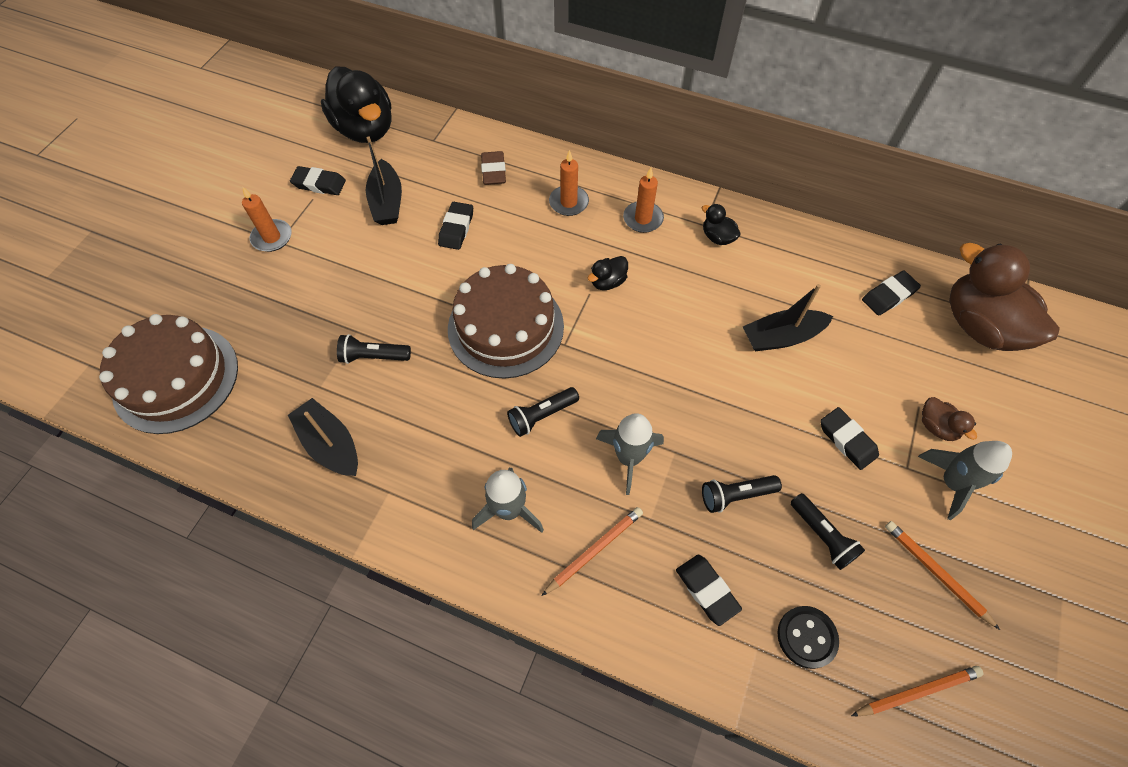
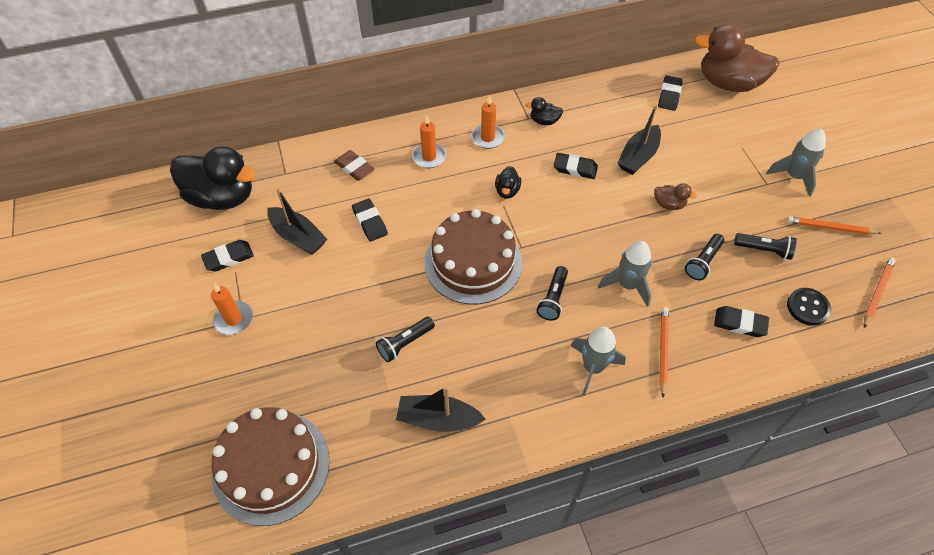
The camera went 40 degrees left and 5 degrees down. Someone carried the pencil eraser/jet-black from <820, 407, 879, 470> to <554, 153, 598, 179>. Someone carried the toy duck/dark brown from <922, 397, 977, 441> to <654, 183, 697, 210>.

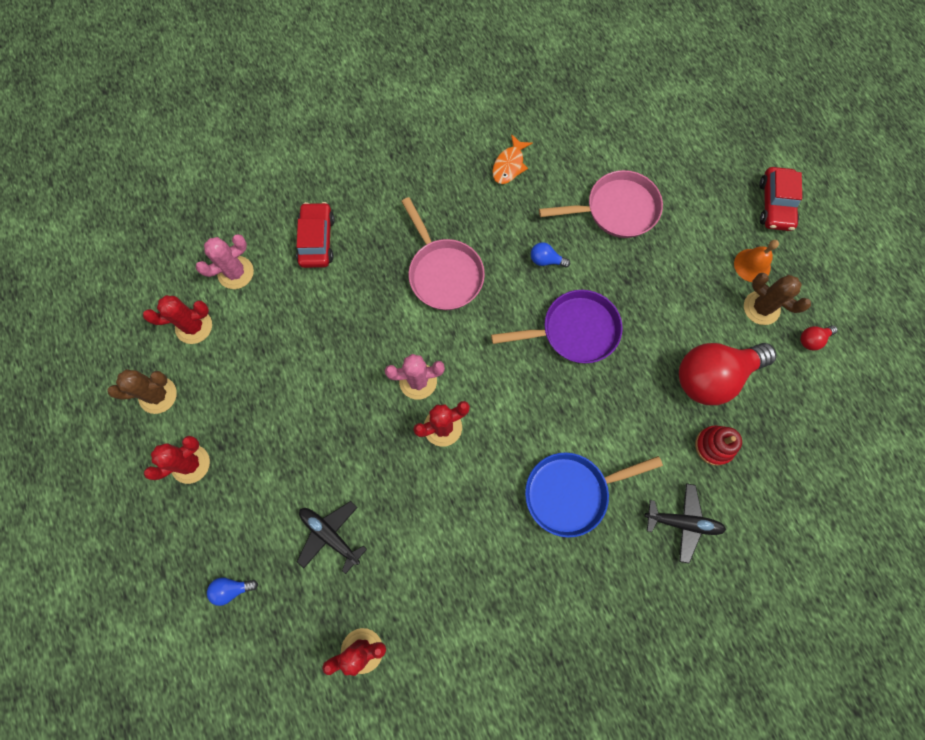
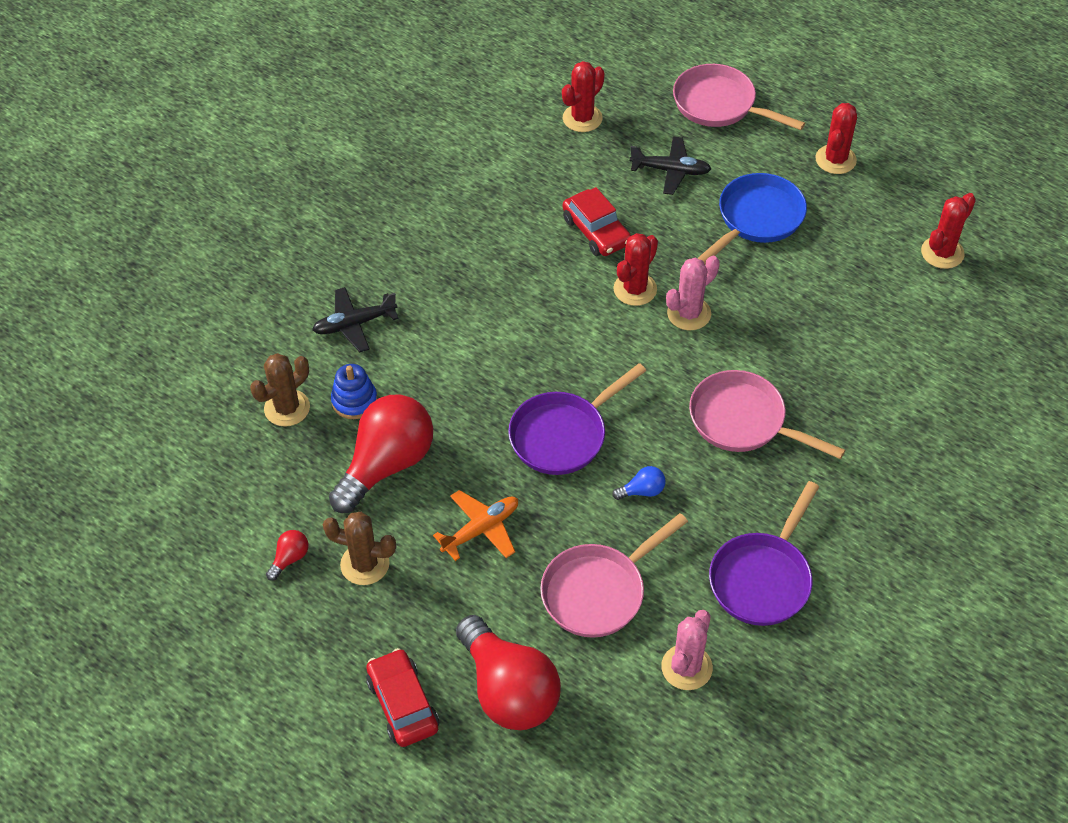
The camera went 150 degrees right and 20 degrees down. Someone carried the cactus/dark brown from <107, 369, 177, 414> to <250, 353, 310, 427>. Someone repainted the ring stacker/scarlet at <695, 425, 742, 466>, which became the ring stacker/cobalt at <331, 364, 377, 419>. Someone put down the aeroplane/orange at <433, 490, 518, 561>. Someone put down the light bulb/scarlet at <456, 615, 561, 730>. Someone carried the automobile/scarlet from <296, 202, 335, 268> to <563, 187, 631, 256>. Someone carried the cactus/rose-pink from <196, 234, 254, 289> to <661, 610, 713, 690>. Someone swapped the light bulb/cobalt at <207, 577, 258, 606> for the pan/rose-pink at <673, 64, 805, 130>. Someone carried the pan/cobalt from <525, 453, 663, 538> to <697, 173, 807, 265>. Someone swapped the fish figure/orange at <492, 134, 533, 184> for the pan/royal purple at <709, 481, 819, 626>. Someone took away the school bell/orange at <734, 240, 779, 282>.

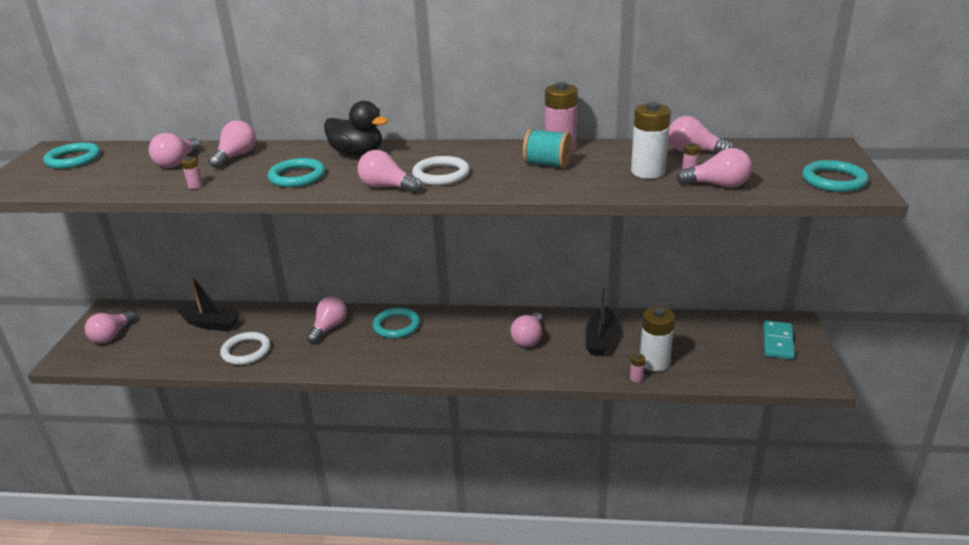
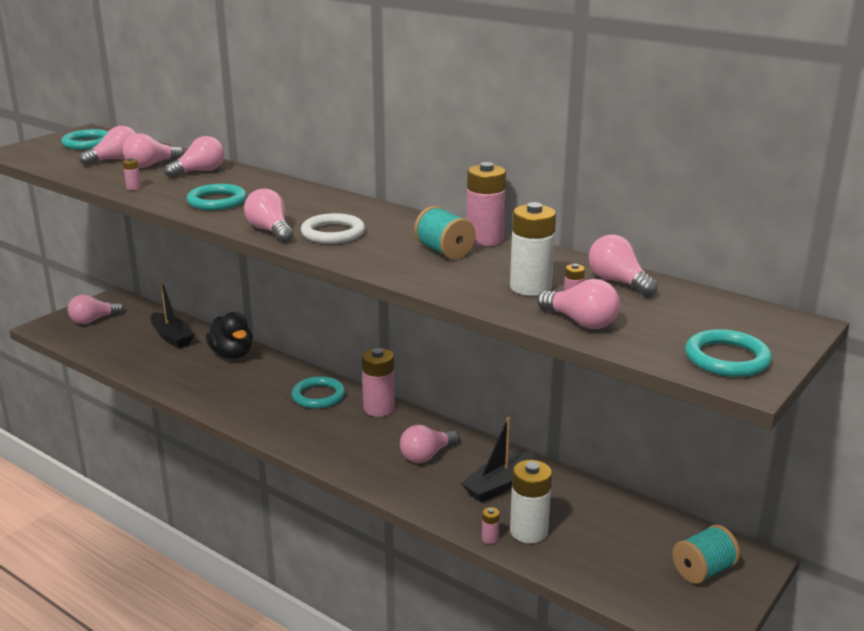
The camera went 30 degrees right and 5 degrees down. Someone carried the light bulb/rose-pink from <307, 296, 347, 344> to <79, 126, 137, 165>. Someone carried the toy duck/jet-black from <324, 101, 388, 156> to <206, 312, 253, 359>. Someone put down the power cell/rose-pink at <362, 348, 395, 417>. Someone swapped the domino tile/teal at <763, 320, 795, 359> for the bobbin/teal at <672, 525, 740, 584>. Someone took away the hoop/white at <220, 332, 271, 365>.

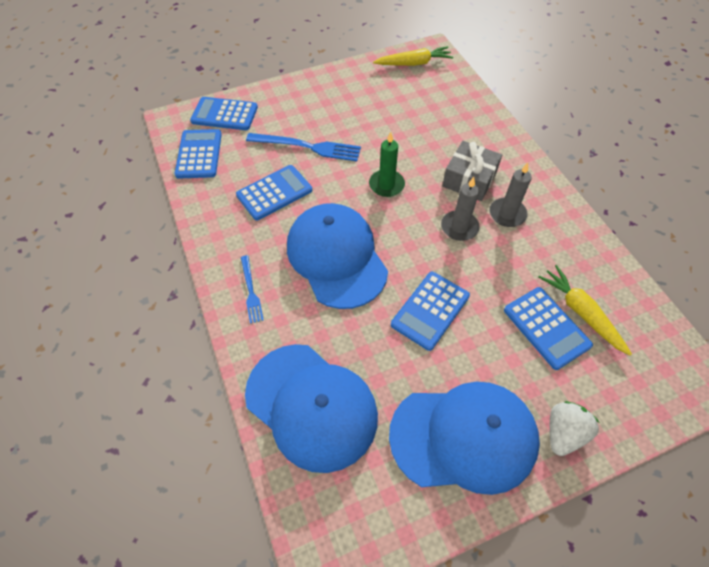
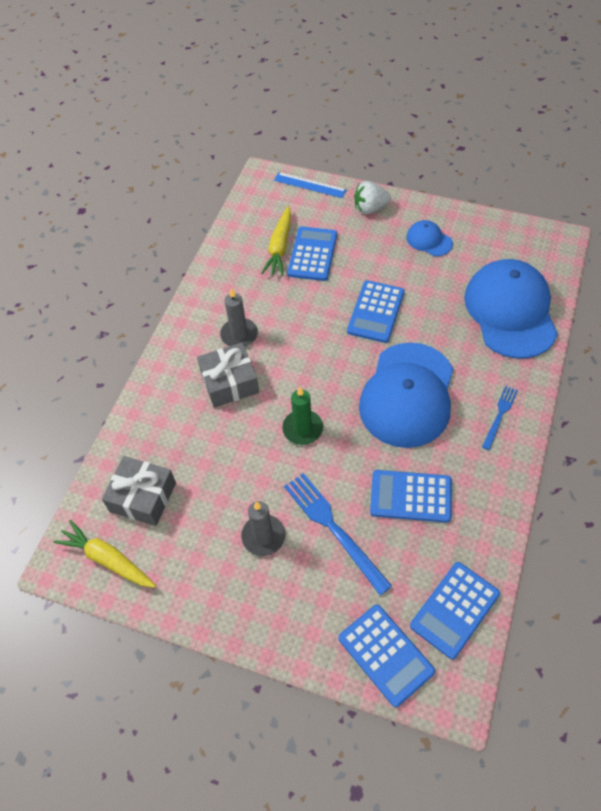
The camera went 135 degrees left and 0 degrees up. Someone put down the present/ash-grey at <102, 456, 176, 526>. Someone carried the candle/ash-grey from <441, 177, 480, 241> to <241, 501, 285, 556>. Someone put down the straightedge/cobalt at <274, 172, 347, 198>. Someone rotated the adding machine/cobalt at <391, 272, 470, 351> by 120 degrees clockwise. Someone scaled the peaked cap/cobalt at <389, 382, 540, 495> by 0.45.

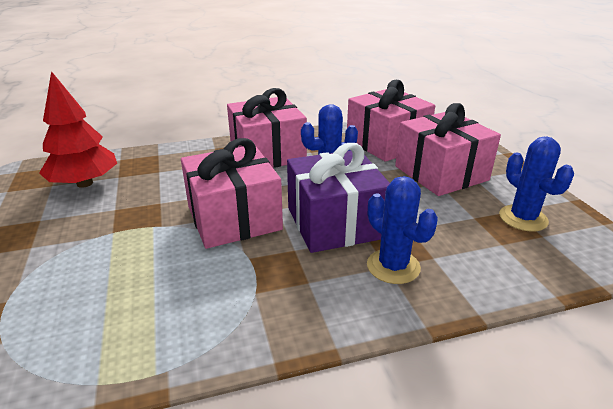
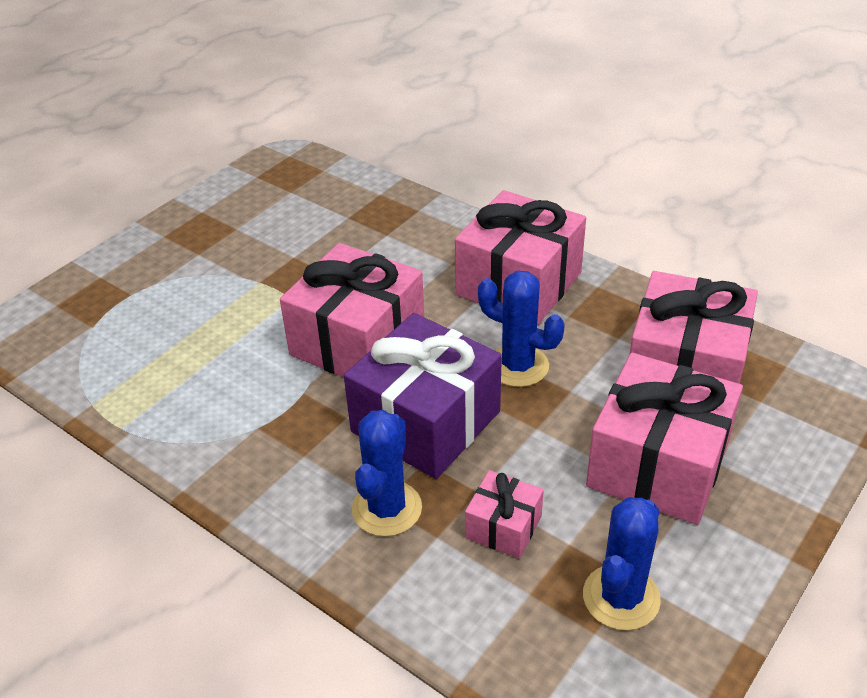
The camera went 55 degrees right and 10 degrees up. Someone put down the present/rose-pink at <465, 470, 544, 559>. Someone took away the fir tree/scarlet at <39, 71, 117, 188>.

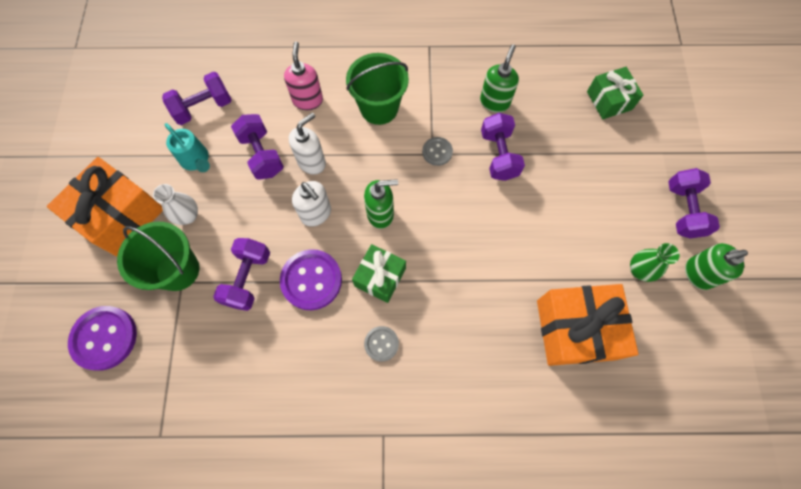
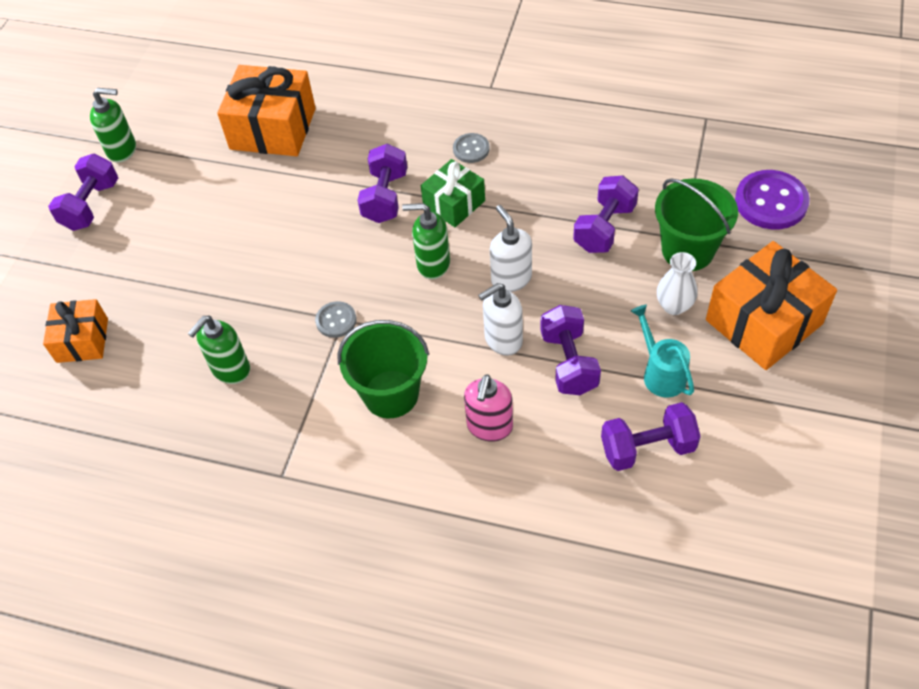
The camera went 160 degrees left and 15 degrees down. Someone repainted the present/green at <587, 67, 643, 119>, which became the present/orange at <43, 299, 108, 363>. Someone carried the hand weight/royal purple from <481, 113, 525, 181> to <358, 144, 407, 223>. Someone took away the shirt button/royal purple at <280, 249, 342, 310>. Someone took away the tall vase/green at <630, 243, 680, 282>.

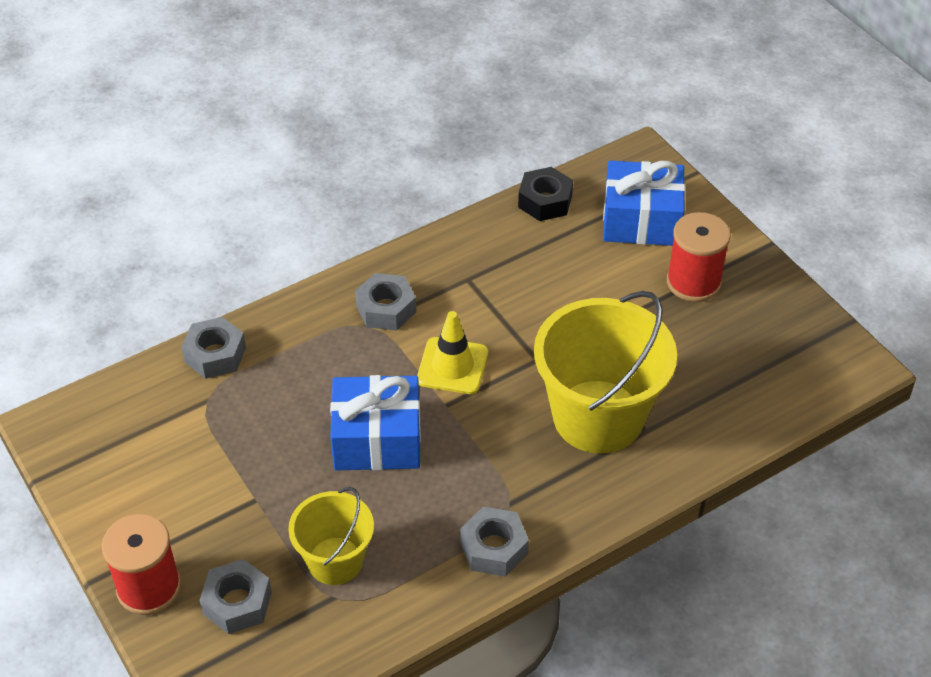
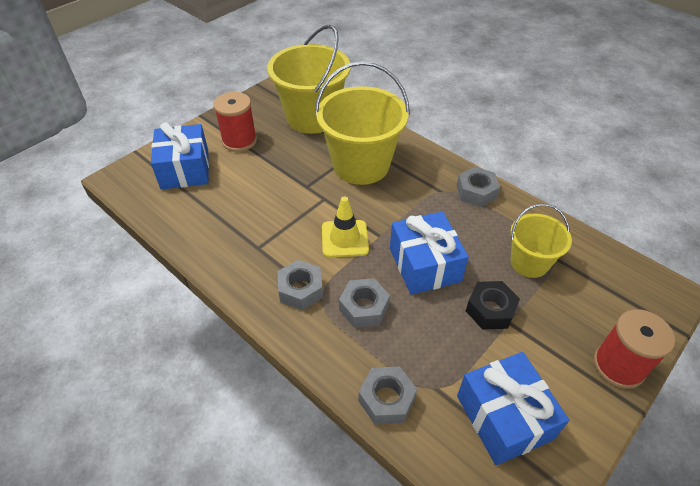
The camera went 105 degrees left and 0 degrees up. Someone put down the bucket/yellow at <267, 25, 351, 134>. Someone carried the nut/ash-grey from <200, 559, 272, 634> to <339, 278, 390, 328>. Someone put down the present/cobalt at <457, 352, 569, 465>. Someone carried the nut/jet-black from <518, 167, 573, 221> to <466, 281, 520, 330>.

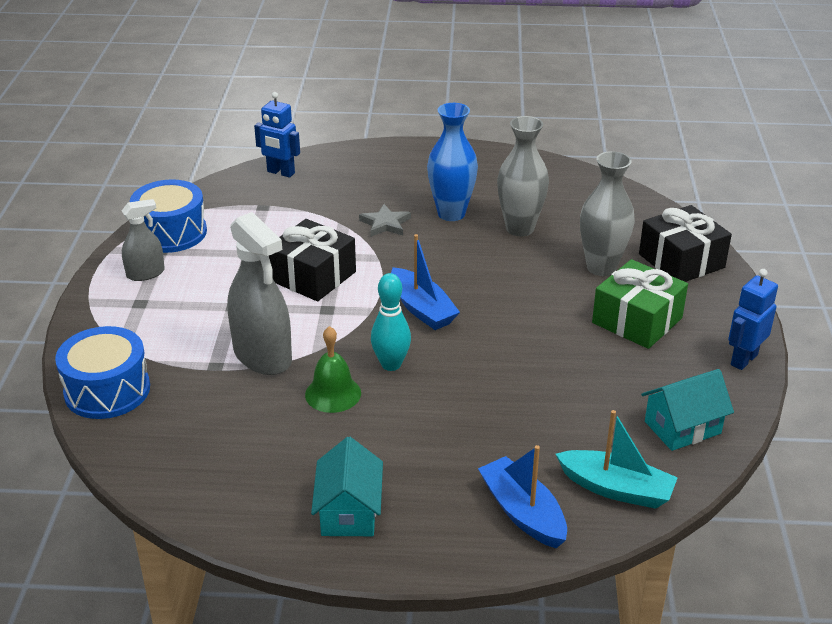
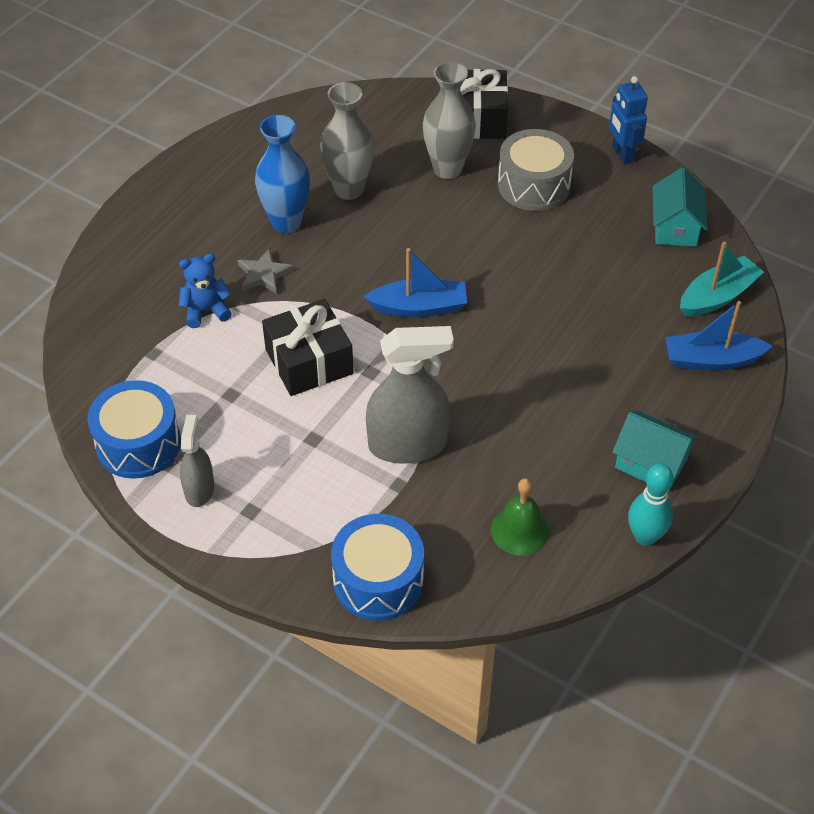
The camera went 60 degrees left and 15 degrees up. Someone put down the teddy bear/cobalt at <179, 253, 232, 328>. Someone carried the school bell/green from <305, 326, 361, 413> to <491, 478, 549, 555>. Someone swapped the present/green at <592, 259, 688, 349> for the toy drum/ash-grey at <498, 129, 574, 211>. Someone carried the skittle/teal from <371, 273, 411, 371> to <628, 463, 673, 546>. Someone took away the robot/cobalt at <254, 92, 300, 178>.

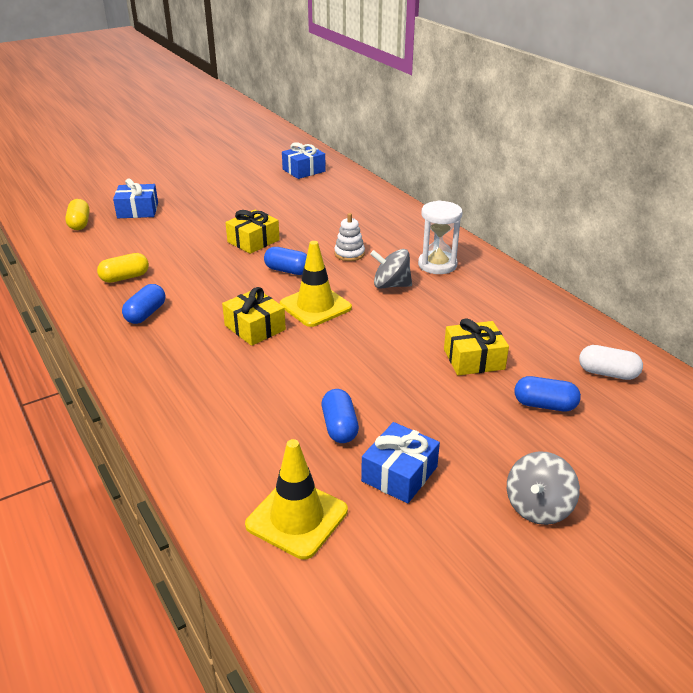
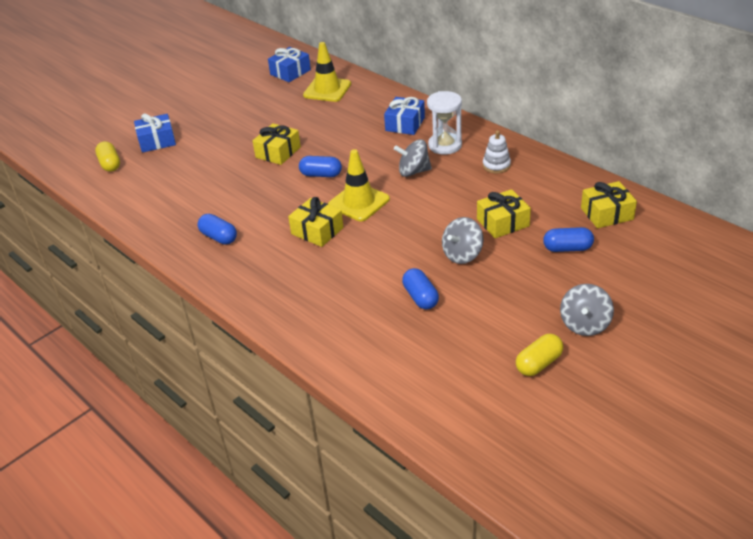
The camera went 10 degrees left and 5 degrees up. Someone rotated the capsule/cobalt at <122, 284, 165, 324> by 60 degrees counterclockwise. Someone carried the traffic cone/yellow from <245, 439, 348, 560> to <303, 42, 351, 102>. Someone carried the present/cobalt from <361, 422, 440, 504> to <384, 97, 425, 135>. Someone put down the whirligig/ash-grey at <442, 217, 484, 264>. Someone carried the ring stacker/white from <334, 213, 365, 261> to <483, 130, 511, 173>. Someone carried the capsule/yellow from <97, 253, 149, 283> to <516, 334, 563, 376>. Someone swapped the capsule/white at <579, 345, 643, 380> for the present/yellow at <581, 181, 637, 228>.

